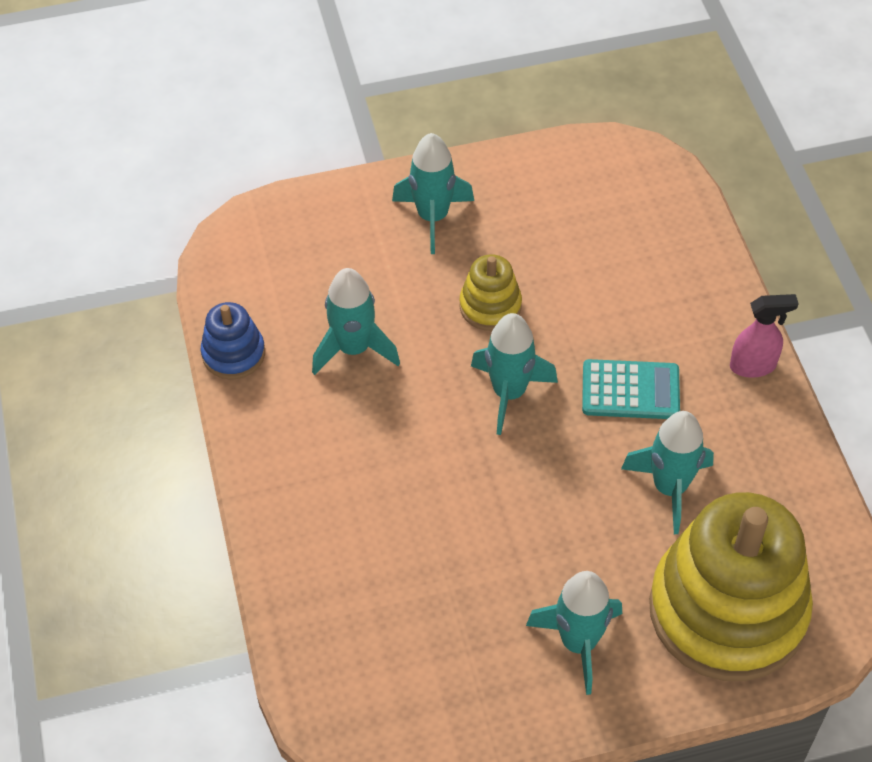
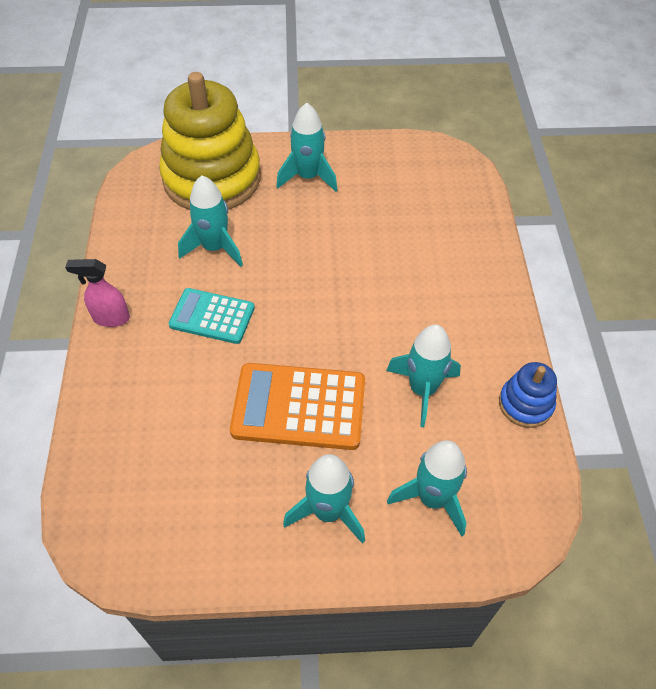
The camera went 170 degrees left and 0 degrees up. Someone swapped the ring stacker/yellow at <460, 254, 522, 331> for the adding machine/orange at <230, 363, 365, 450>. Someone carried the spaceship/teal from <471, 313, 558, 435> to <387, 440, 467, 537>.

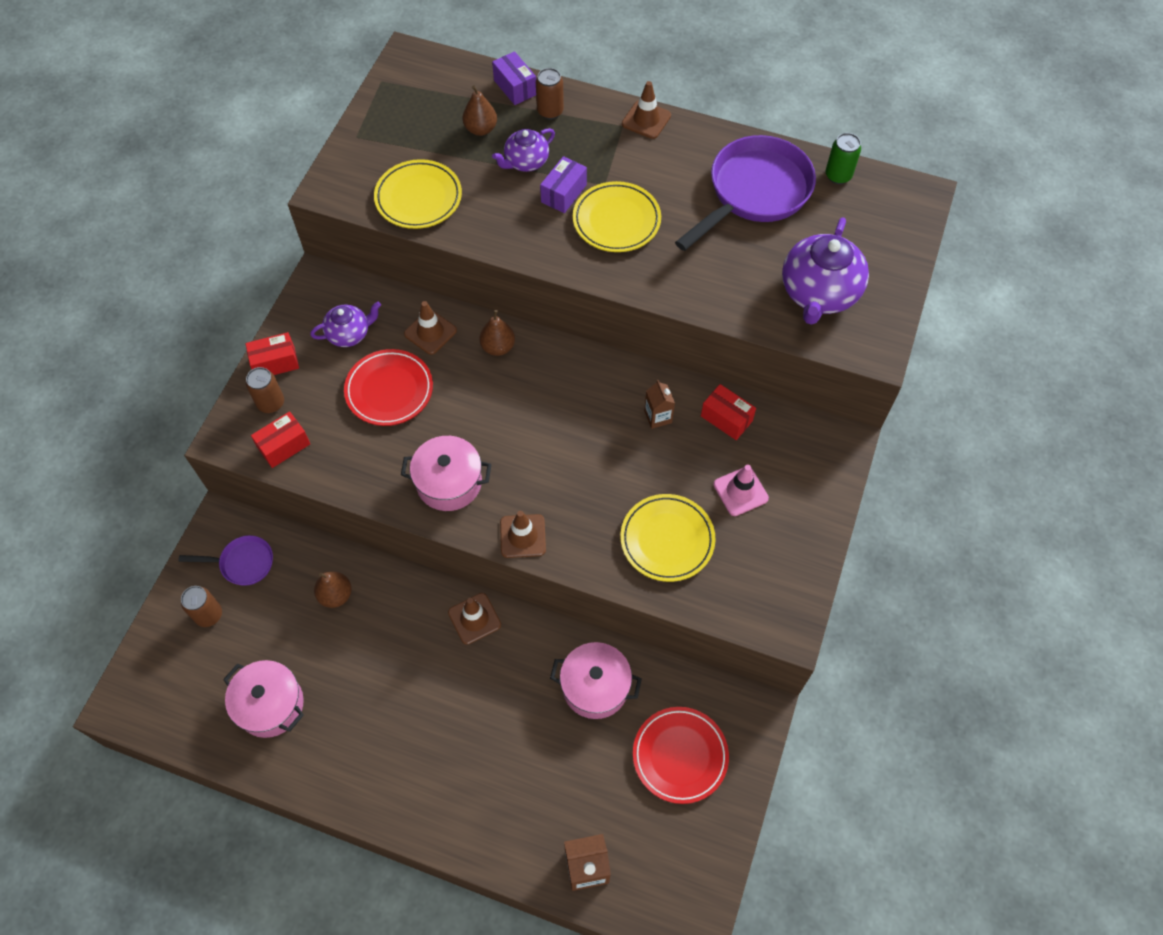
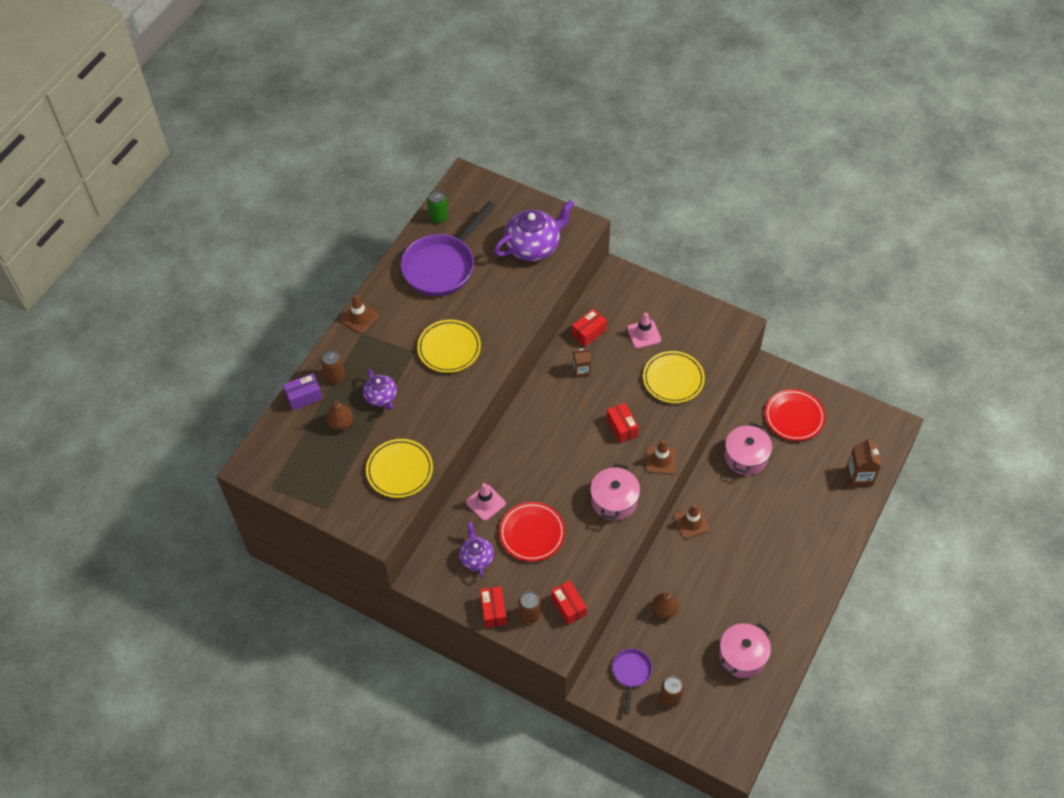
The camera went 80 degrees left and 5 degrees down. Someone rotated the pan/royal purple at <675, 135, 816, 251> by 105 degrees counterclockwise. Someone repainted the traffic cone/dark brown at <404, 301, 457, 355>, which became the traffic cone/rose-pink at <466, 483, 506, 521>. Someone rotated the teapot/royal purple at <782, 217, 869, 325> by 60 degrees counterclockwise. Someone put down the parcel/scarlet at <607, 403, 639, 443>. Someone took away the pear/dark brown at <479, 310, 515, 356>. Someone took away the parcel/royal purple at <540, 156, 587, 213>.

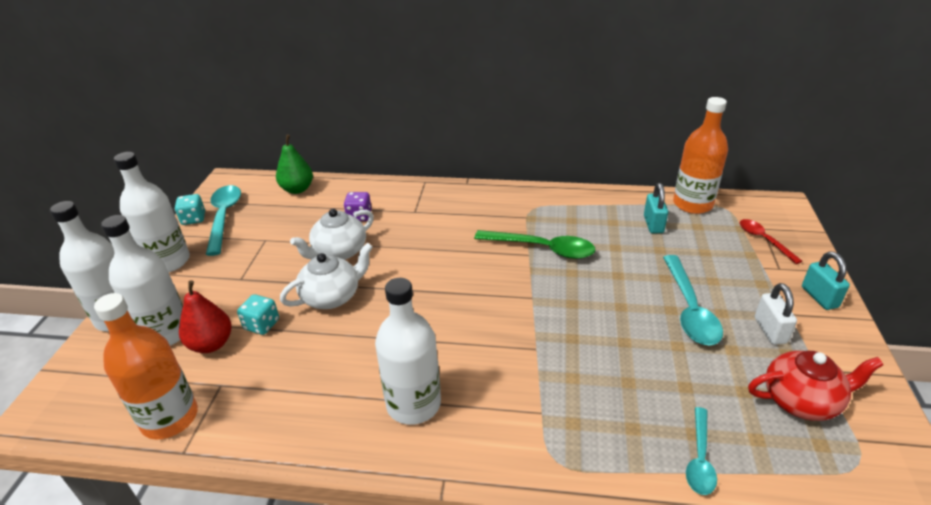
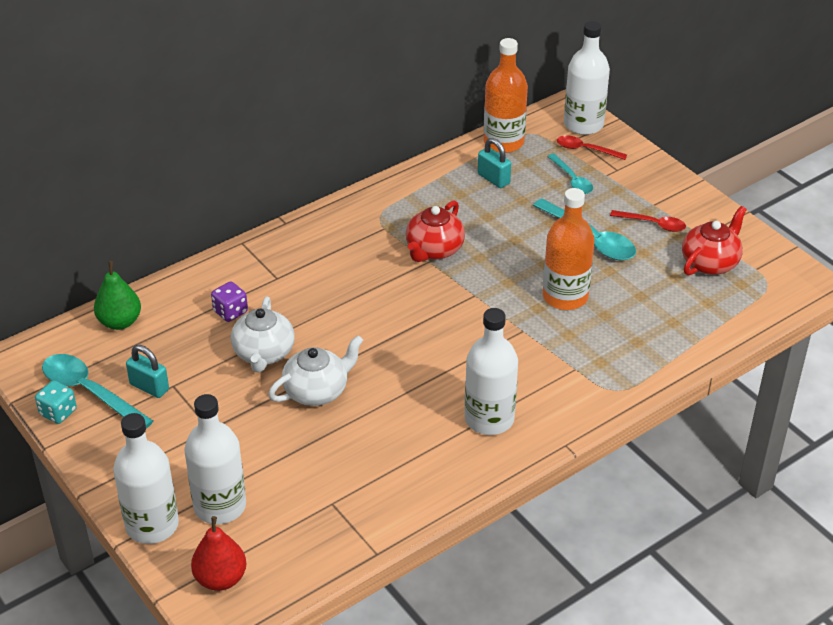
The camera went 45 degrees left and 5 degrees up. Someone carried the lock/teal from <802, 251, 850, 310> to <126, 345, 169, 398>. Someone carried the pear/scarlet from <179, 280, 232, 353> to <191, 516, 246, 591>. Someone rotated the teapot/white at <280, 243, 373, 309> by 45 degrees clockwise. Someone swapped the tablespoon/green at <474, 230, 595, 259> for the teapot/scarlet at <406, 200, 465, 262>. Someone carried the drink bottle/orange from <94, 293, 198, 439> to <543, 188, 594, 310>. Someone carried the tablespoon/teal from <686, 407, 717, 495> to <547, 154, 593, 194>. Someone carried the drink bottle/white from <114, 152, 190, 272> to <564, 21, 610, 135>. Someone swapped the lock/white at <755, 283, 797, 345> for the tablespoon/scarlet at <610, 210, 686, 232>. Someone took away the game die/teal at <237, 294, 279, 335>.

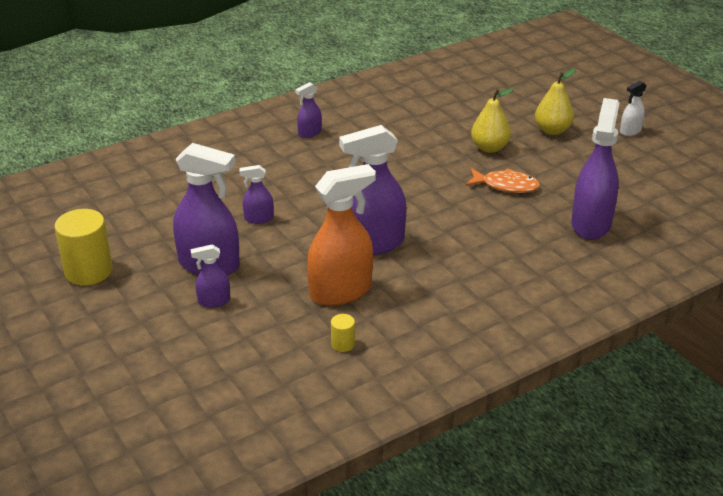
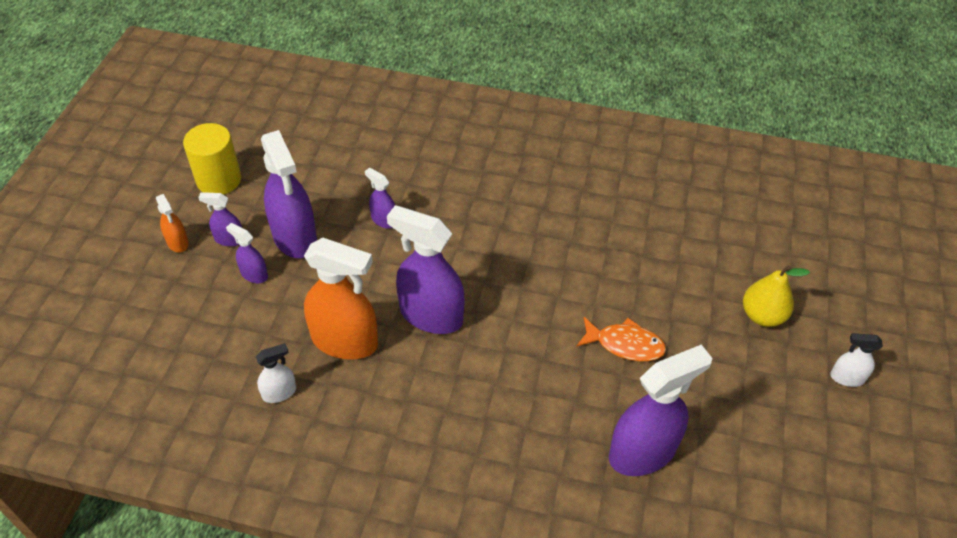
The camera went 45 degrees right and 15 degrees up. Someone put down the sprayer/orange at <156, 194, 189, 253>. Someone carried the sprayer/royal purple from <295, 82, 322, 138> to <198, 192, 242, 247>. Someone swapped the cylinder/yellow at <331, 314, 355, 352> for the sprayer/white at <256, 343, 296, 403>. Someone rotated the fish figure/orange at <466, 168, 540, 193> by 45 degrees counterclockwise. Someone took away the pear/yellow at <471, 88, 514, 153>.

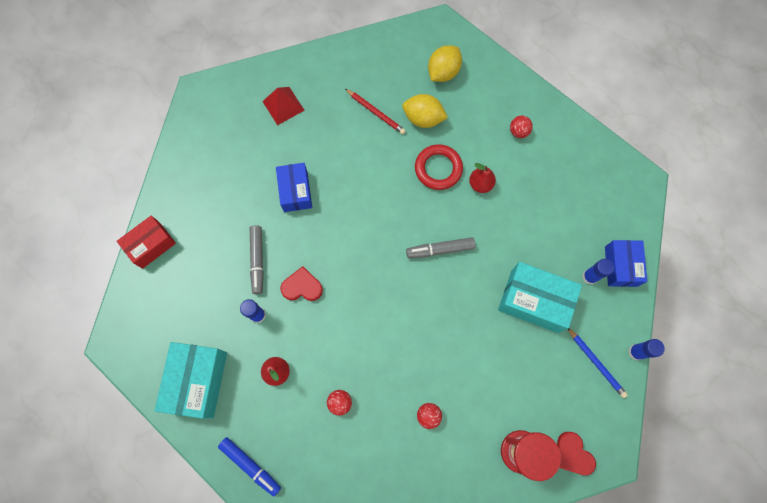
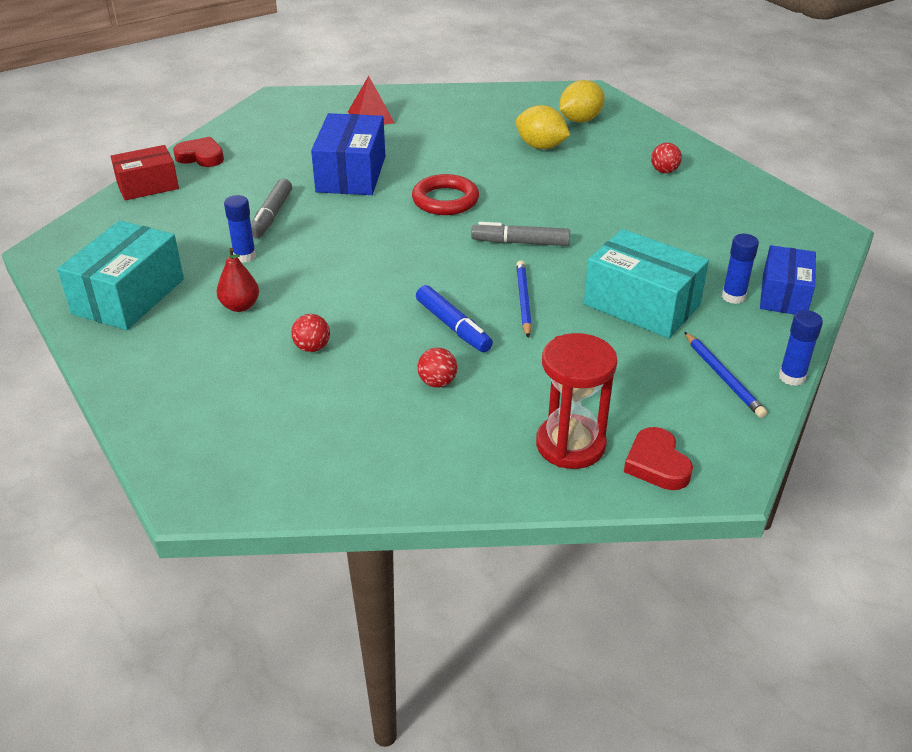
The camera went 15 degrees right and 35 degrees down. Someone carried the heart/scarlet from <280, 266, 323, 301> to <173, 137, 224, 167>. Someone scaled the parcel/cobalt at <276, 163, 312, 212> by 1.50. Someone carried the hoop/scarlet from <415, 144, 463, 190> to <412, 174, 479, 215>. Someone carried the marker pen/cobalt from <218, 437, 281, 496> to <416, 285, 493, 352>. Someone put down the wooden pencil/cobalt at <516, 260, 532, 338>. Someone took away the wooden pencil/scarlet at <345, 89, 406, 134>. Someone took away the pear/scarlet at <469, 163, 496, 193>.

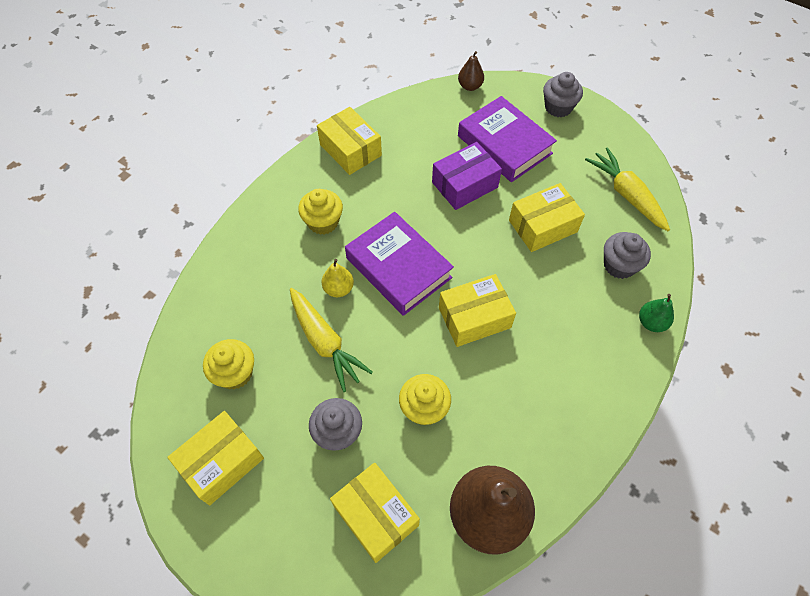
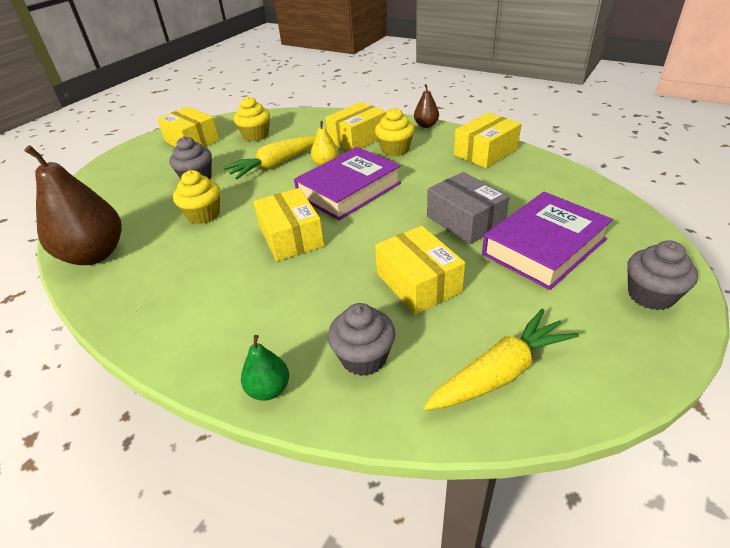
The camera went 90 degrees right and 20 degrees down. Someone carried the parcel/yellow from <330, 463, 420, 563> to <325, 102, 386, 151>. Someone carried the pear/dark brown from <458, 51, 484, 91> to <414, 84, 439, 128>. Someone repainted the parcel/royal purple at <432, 142, 502, 210>, which became the parcel/ash-grey at <427, 172, 510, 244>.

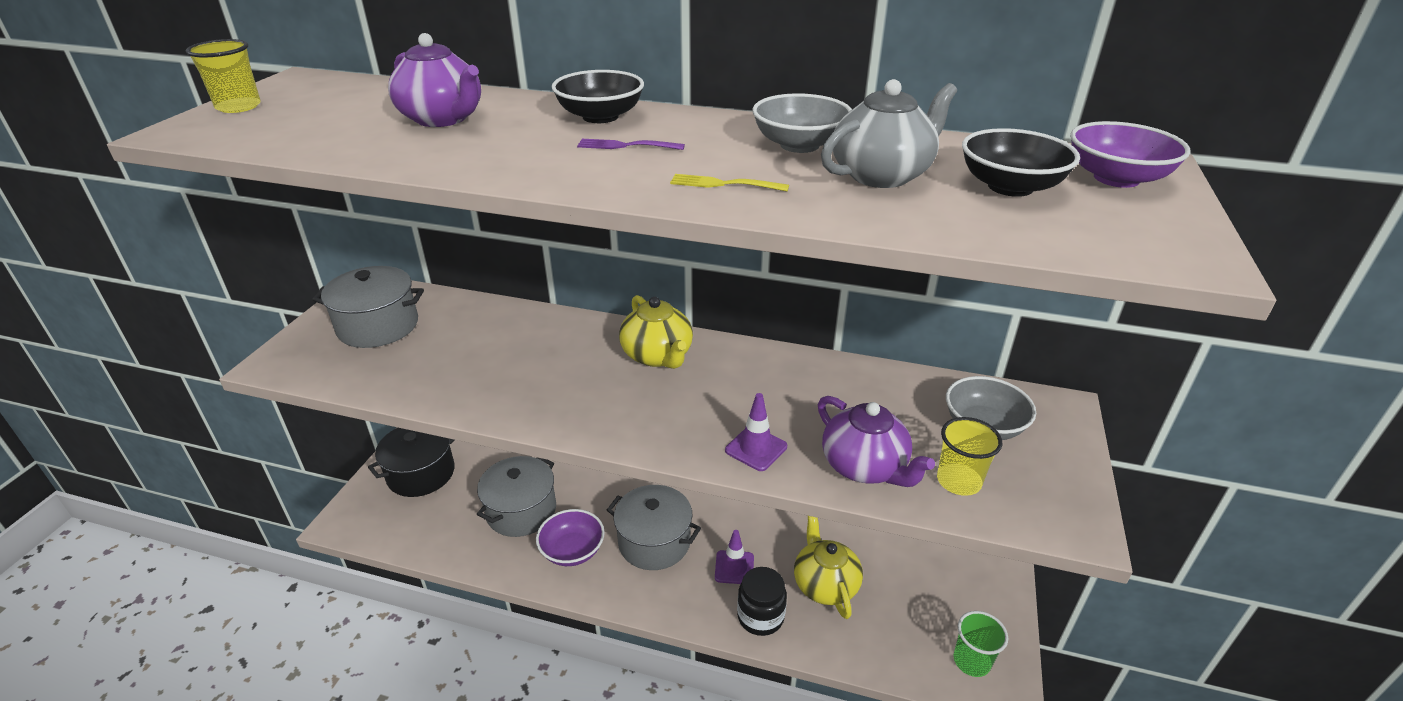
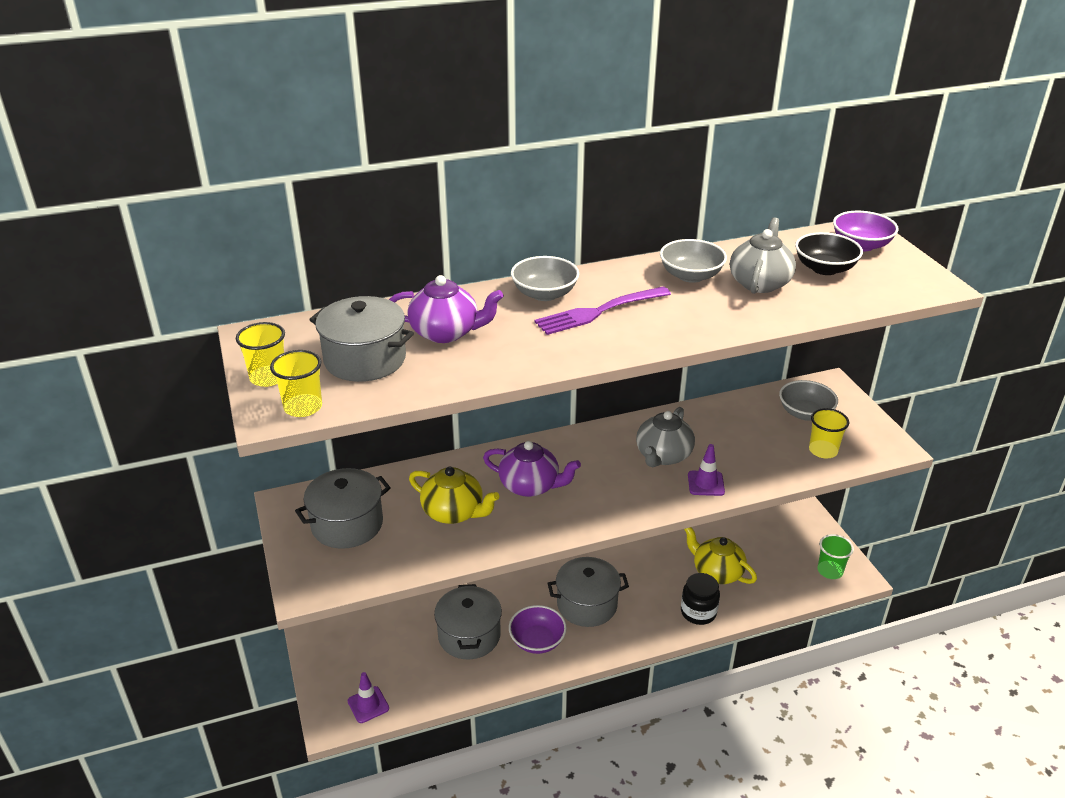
The camera went 35 degrees left and 0 degrees up. Someone put down the beaker/yellow at <270, 350, 322, 417>. Someone put down the cooking pot/ash-grey at <309, 296, 414, 382>. Someone carried the traffic cone/royal purple from <715, 530, 754, 584> to <348, 672, 389, 723>. Someone carried the teapot/yellow from <619, 295, 693, 369> to <409, 466, 499, 524>. Someone carried the teapot/royal purple from <818, 396, 935, 487> to <483, 441, 581, 497>. Someone repainted the serving bowl/jet-black at <552, 70, 644, 123>, which became the serving bowl/ash-grey at <511, 256, 579, 301>. Someone scaled the table fork/royal purple at <577, 139, 685, 150> by 1.93. Someone put down the teapot/ash-grey at <636, 407, 695, 467>. Someone took away the cooking pot/jet-black at <368, 428, 455, 497>. Someone took away the table fork/yellow at <670, 174, 789, 192>.

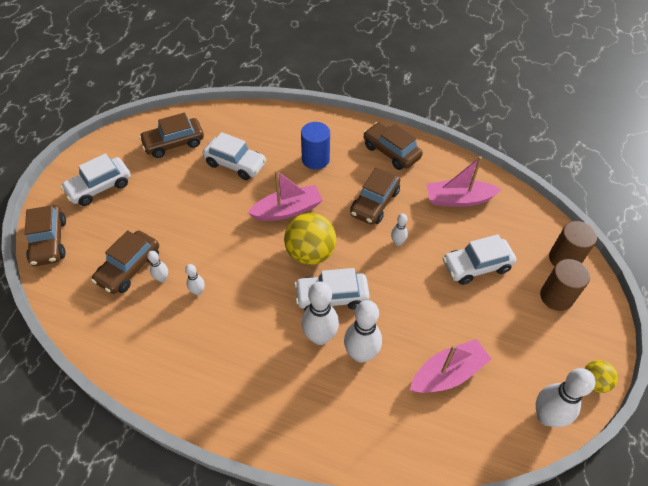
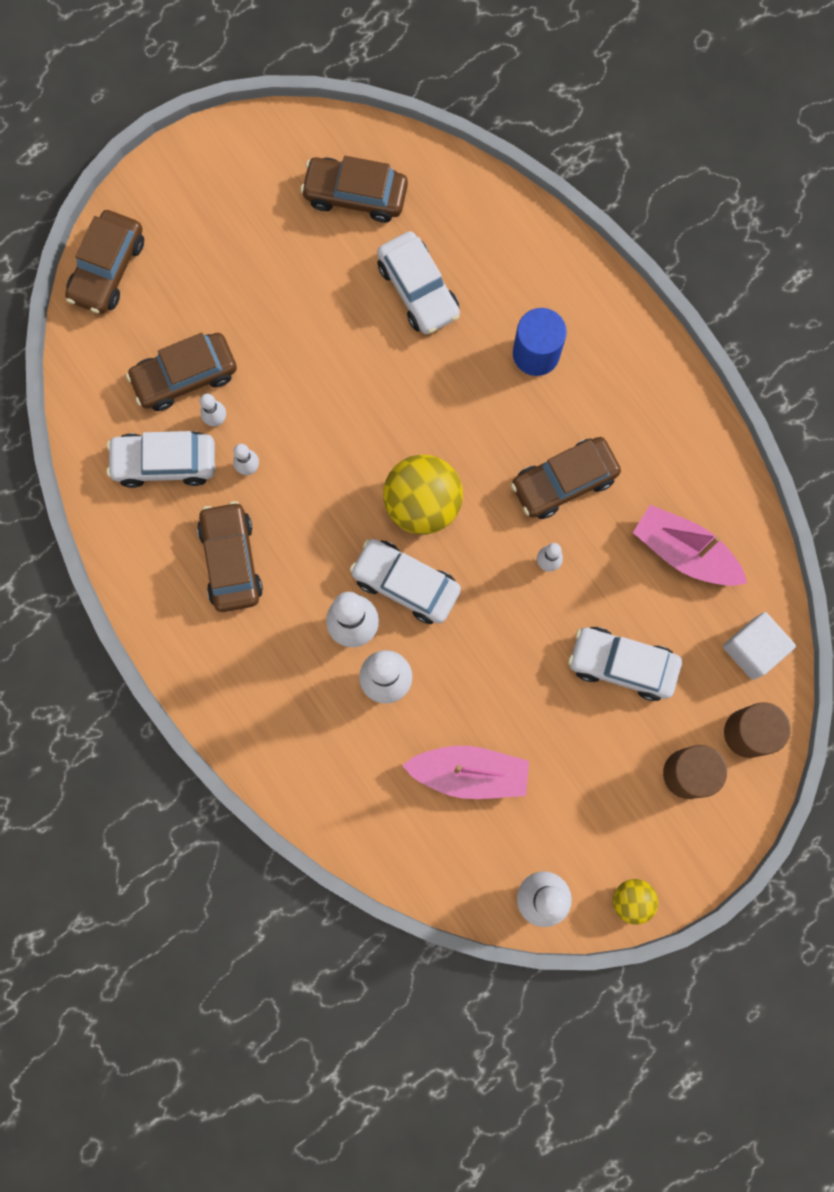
The camera went 35 degrees right and 25 degrees up. Someone carried the automobile/white from <60, 154, 130, 206> to <107, 431, 215, 488>. Someone carried the automobile/dark brown from <363, 122, 423, 170> to <197, 501, 263, 612>. Someone put down the solid cube/white at <723, 612, 796, 680>. Someone took away the boat/rose-pink at <248, 170, 323, 221>.

